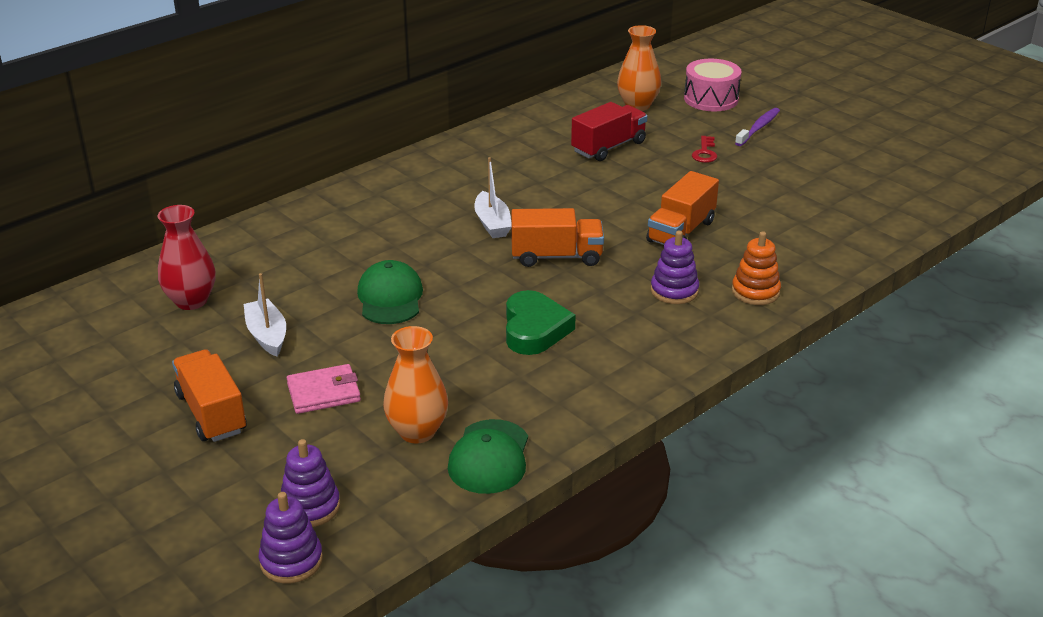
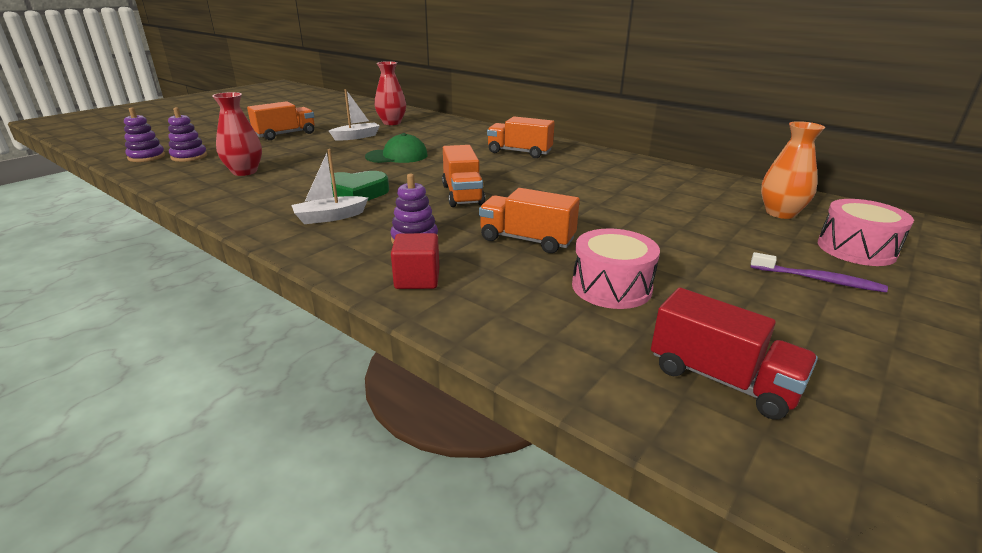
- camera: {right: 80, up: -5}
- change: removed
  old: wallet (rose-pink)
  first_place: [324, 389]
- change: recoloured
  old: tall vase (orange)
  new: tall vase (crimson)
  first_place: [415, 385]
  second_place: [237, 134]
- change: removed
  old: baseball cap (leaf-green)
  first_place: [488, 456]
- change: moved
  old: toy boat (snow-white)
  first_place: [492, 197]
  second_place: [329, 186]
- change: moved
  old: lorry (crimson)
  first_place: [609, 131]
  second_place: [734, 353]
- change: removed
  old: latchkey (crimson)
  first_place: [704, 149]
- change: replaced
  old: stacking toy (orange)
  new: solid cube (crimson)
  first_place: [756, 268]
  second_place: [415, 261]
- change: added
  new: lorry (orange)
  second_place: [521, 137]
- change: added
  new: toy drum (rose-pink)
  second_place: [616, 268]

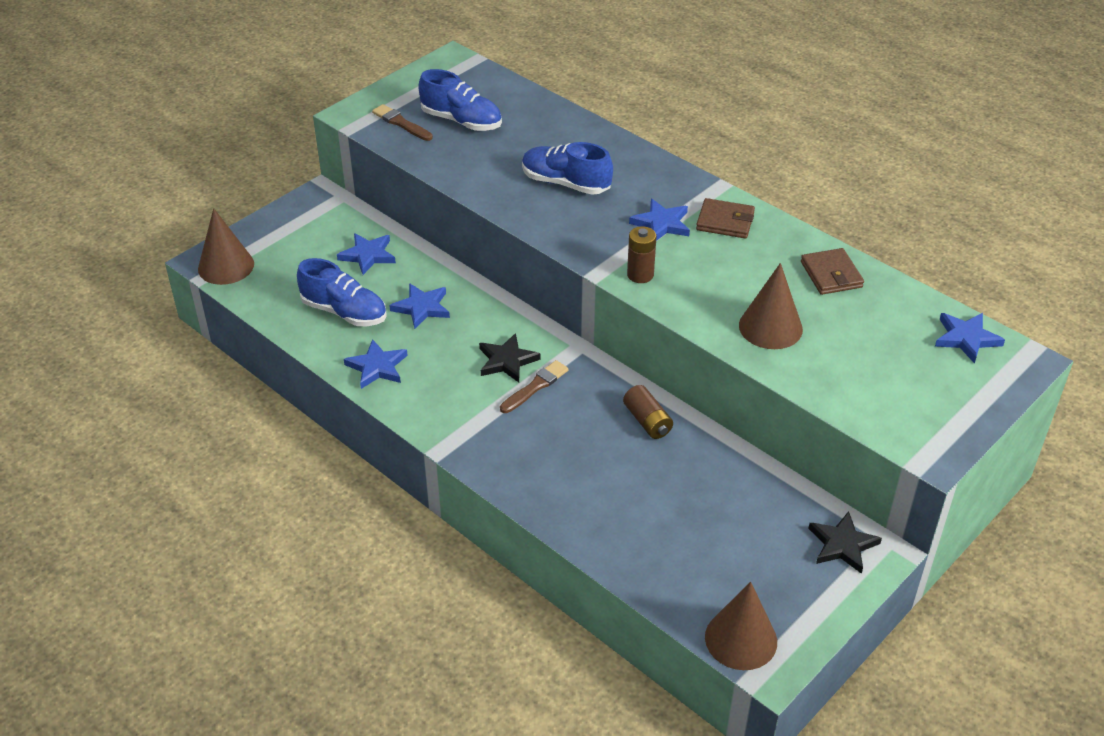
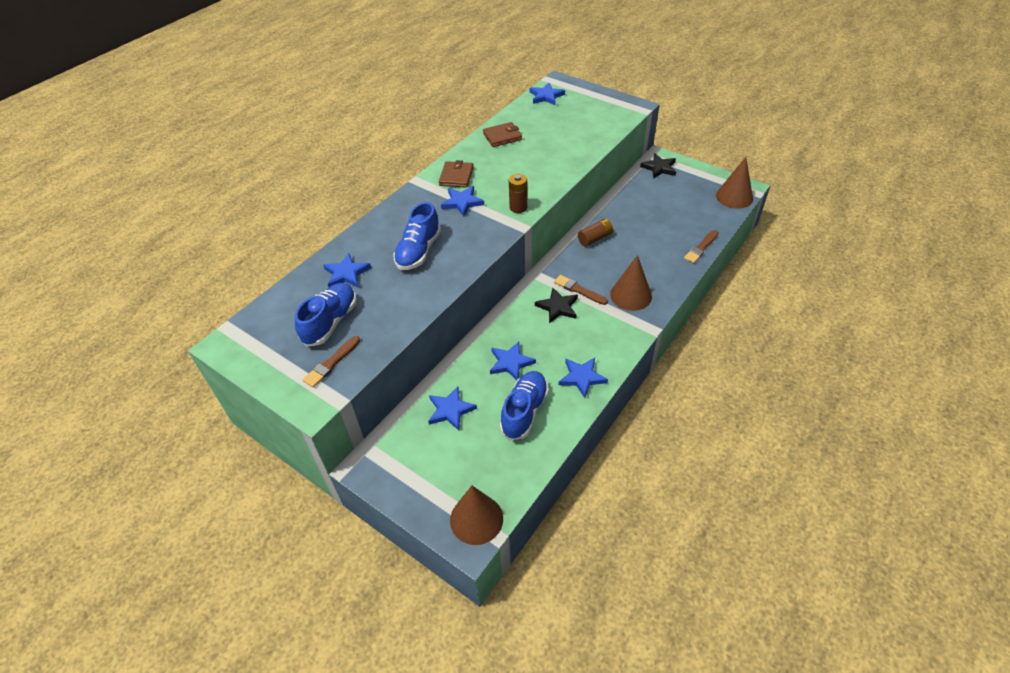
- camera: {right: -95, up: 5}
- change: moved
  old: cone (brown)
  first_place: [771, 306]
  second_place: [631, 283]
- change: added
  new: five-pointed star (royal blue)
  second_place: [347, 270]
- change: added
  new: paintbrush (brown)
  second_place: [701, 246]

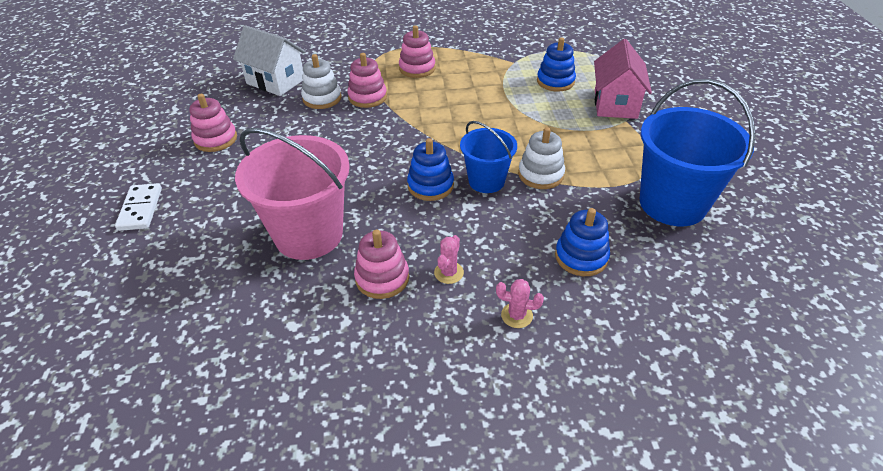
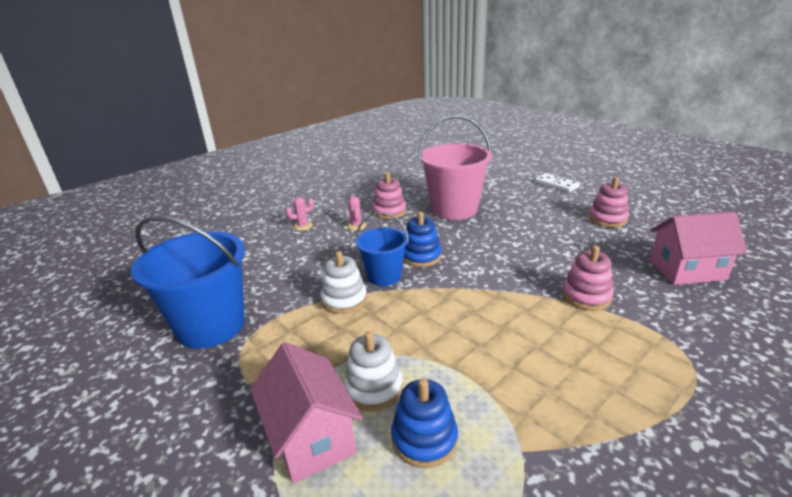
- camera: {right: 145, up: -15}
- change: recoloured
  old: toy house (snow-white)
  new: toy house (rose-pink)
  first_place: [269, 60]
  second_place: [698, 248]
- change: moved
  old: stacking toy (snow-white)
  first_place: [321, 81]
  second_place: [373, 371]
- change: removed
  old: stacking toy (rose-pink)
  first_place: [417, 51]
- change: removed
  old: stacking toy (royal blue)
  first_place: [582, 242]

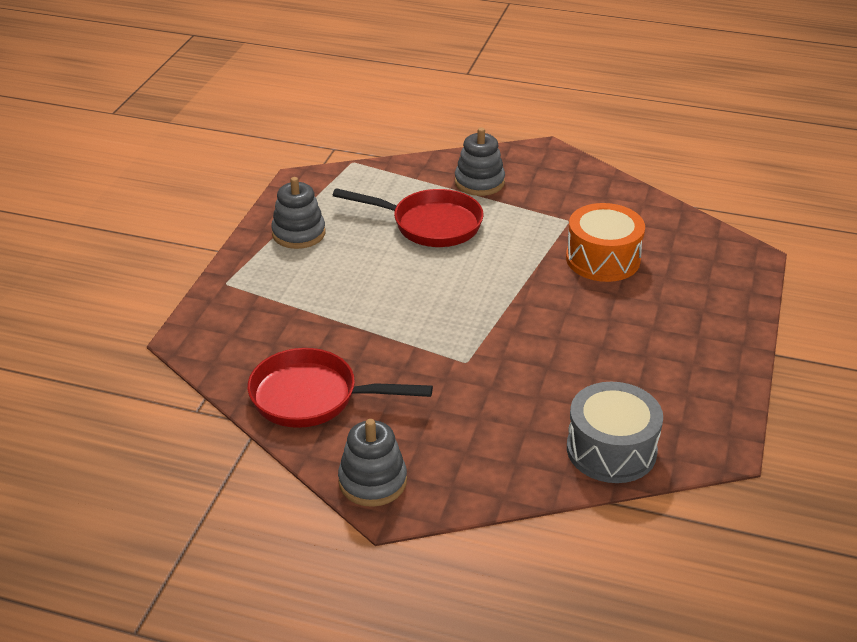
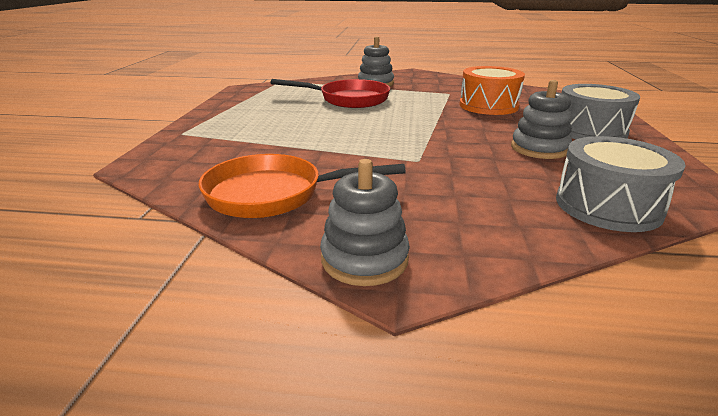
- camera: {right: -10, up: -10}
- change: recoloured
  old: skillet (crimson)
  new: skillet (orange)
  first_place: [340, 388]
  second_place: [302, 186]
- change: moved
  old: stacking toy (grey)
  first_place: [298, 213]
  second_place: [541, 119]
- change: added
  new: toy drum (grey)
  second_place: [601, 111]

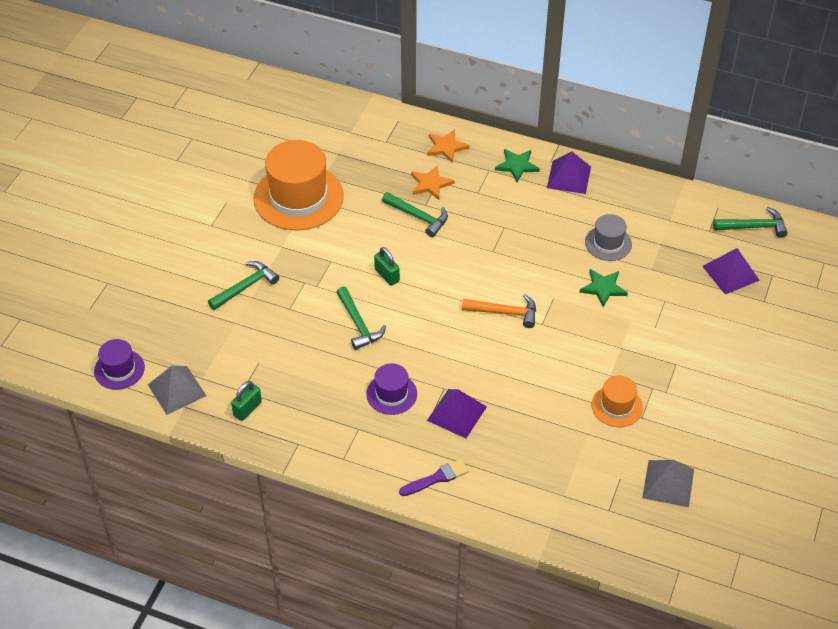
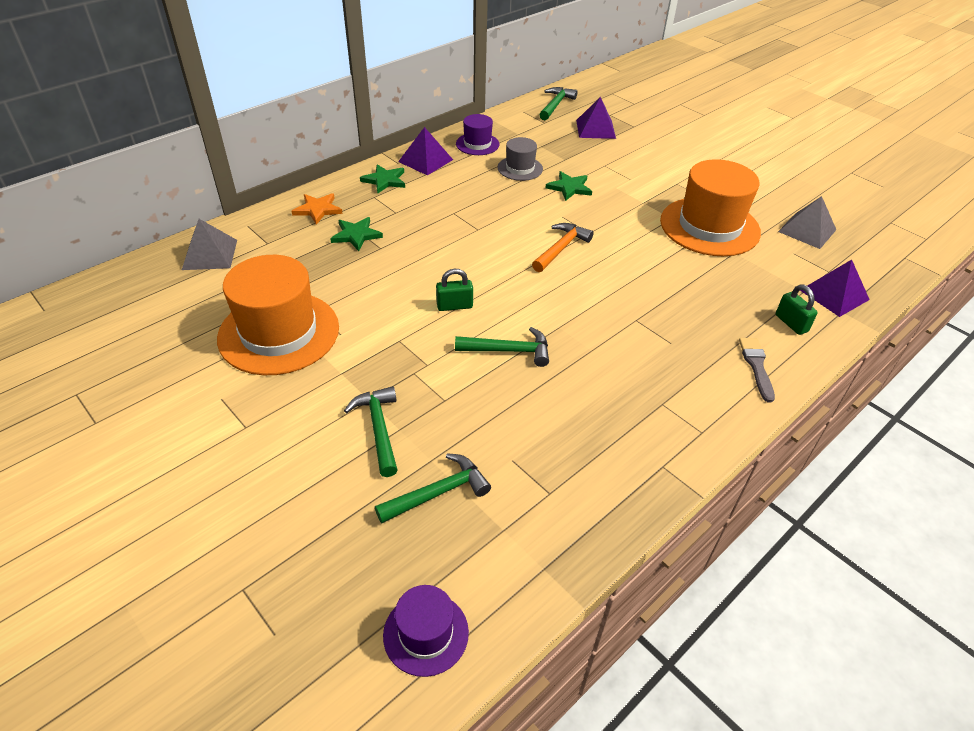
- camera: {right: -65, up: -5}
- change: moved
  old: pyramid shape (grey)
  first_place: [177, 390]
  second_place: [209, 244]
- change: moved
  old: lock (leaf-green)
  first_place: [246, 401]
  second_place: [797, 309]
- change: moved
  old: tall hat (violet)
  first_place: [391, 389]
  second_place: [477, 134]
- change: moved
  old: claw hammer (leaf-green)
  first_place: [415, 214]
  second_place: [433, 488]
- change: recoloured
  old: paintbrush (violet)
  new: paintbrush (grey)
  first_place: [434, 477]
  second_place: [757, 370]
- change: recoloured
  old: five-pointed star (orange)
  new: five-pointed star (leaf-green)
  first_place: [433, 182]
  second_place: [356, 234]
- change: moved
  old: pyramid shape (violet)
  first_place: [457, 413]
  second_place: [835, 288]
- change: resized
  old: tall hat (orange)
  first_place: [617, 401]
  second_place: [710, 207]
  factor: 1.97

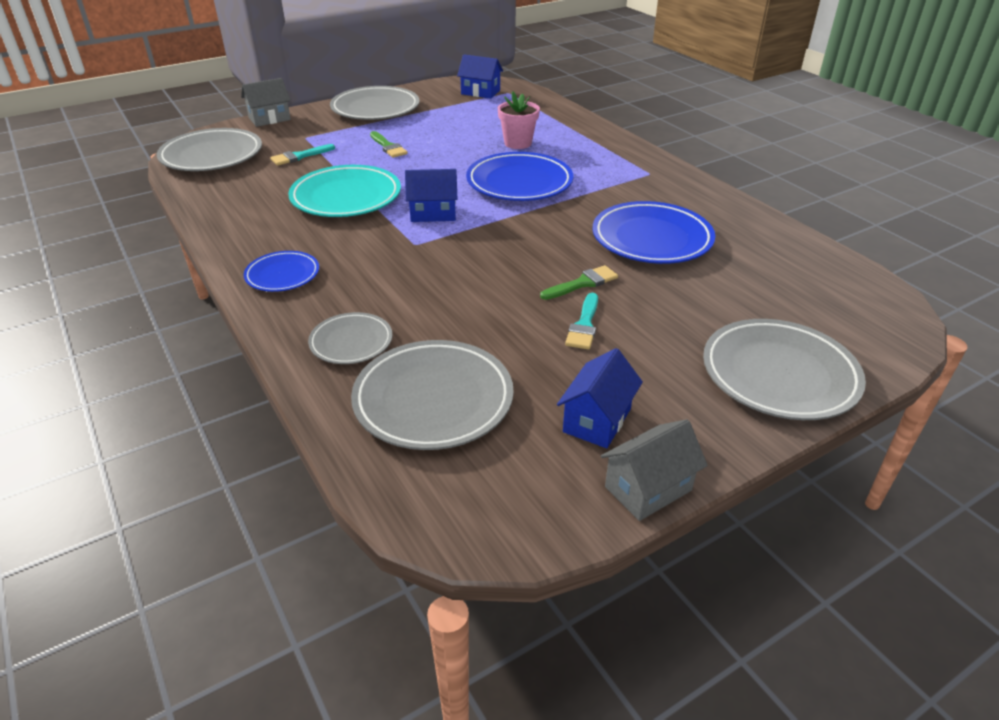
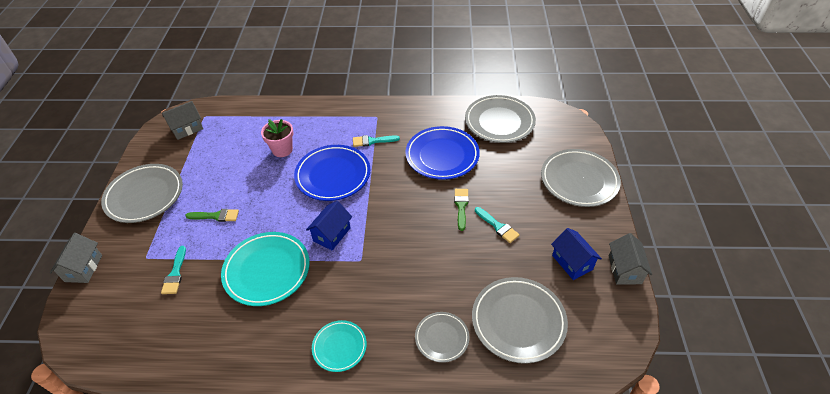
- camera: {right: -55, up: 10}
- change: moved
  old: flat dish (grey)
  first_place: [209, 149]
  second_place: [500, 119]
- change: recoloured
  old: flat dish (royal blue)
  new: flat dish (teal)
  first_place: [281, 271]
  second_place: [339, 346]
- change: recoloured
  old: toy house (royal blue)
  new: toy house (grey)
  first_place: [480, 76]
  second_place: [182, 120]
- change: added
  new: paintbrush (teal)
  second_place: [376, 141]

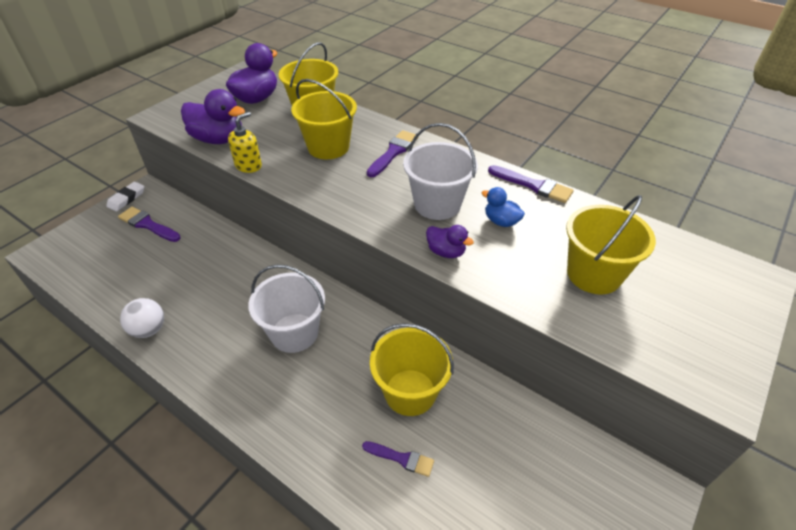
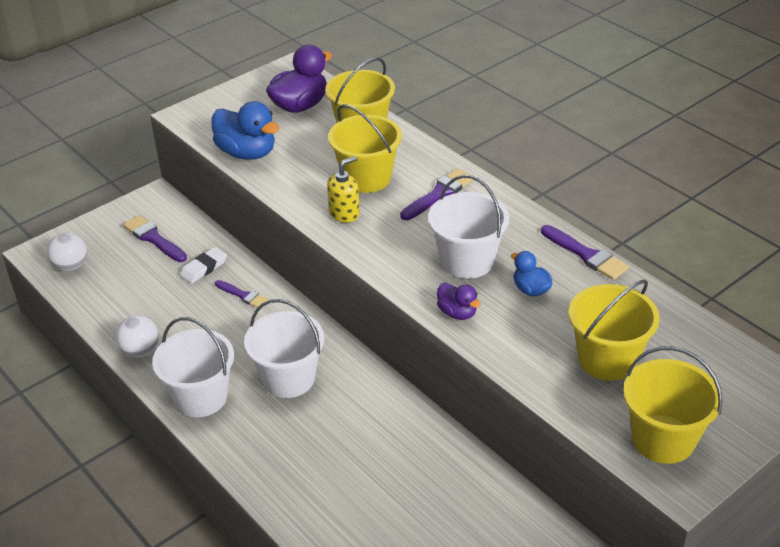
- camera: {right: 15, up: -5}
- change: moved
  old: gum eraser (snow-white)
  first_place: [125, 197]
  second_place: [203, 265]
- change: recoloured
  old: rubber duck (violet)
  new: rubber duck (royal blue)
  first_place: [213, 116]
  second_place: [245, 130]
- change: moved
  old: pump bottle (bright yellow)
  first_place: [245, 142]
  second_place: [343, 189]
- change: moved
  old: paintbrush (violet)
  first_place: [398, 459]
  second_place: [242, 294]
- change: moved
  old: sand bucket (bright yellow)
  first_place: [412, 369]
  second_place: [673, 405]
- change: added
  new: sphere (snow-white)
  second_place: [67, 252]
- change: added
  new: sand bucket (snow-white)
  second_place: [193, 367]

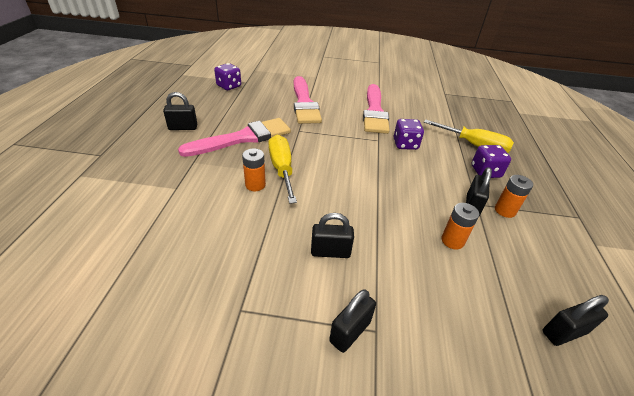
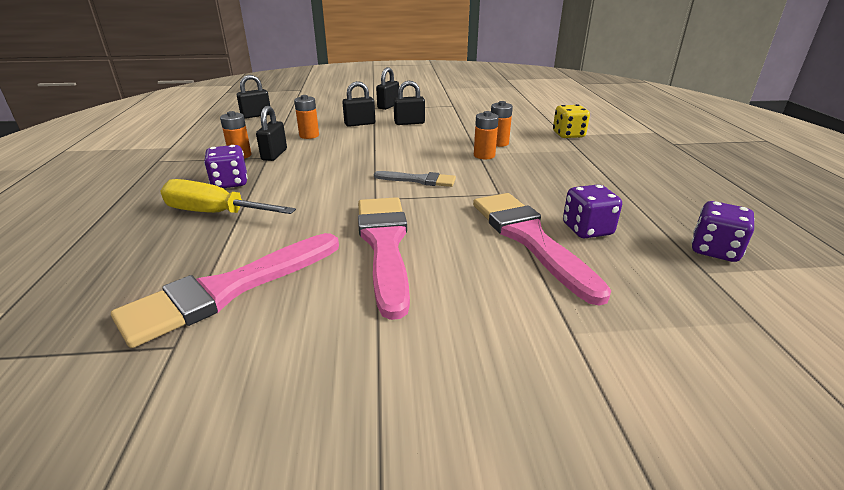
- camera: {right: 170, up: -10}
- change: moved
  old: lock (ebony)
  first_place: [180, 111]
  second_place: [358, 104]
- change: moved
  old: paintbrush (rose-pink)
  first_place: [234, 137]
  second_place: [225, 290]
- change: replaced
  old: flat screwdriver (bright yellow)
  new: AA battery (orange)
  first_place: [282, 169]
  second_place: [486, 135]
- change: moved
  old: dice (violet)
  first_place: [409, 134]
  second_place: [592, 211]
- change: added
  new: paintbrush (grey)
  second_place: [415, 179]
- change: added
  new: dice (bright yellow)
  second_place: [571, 121]

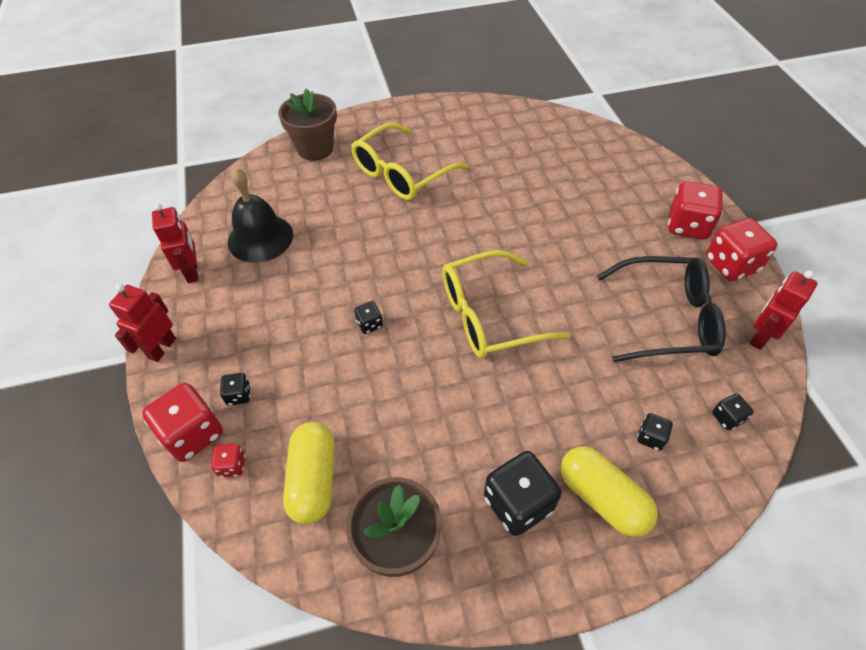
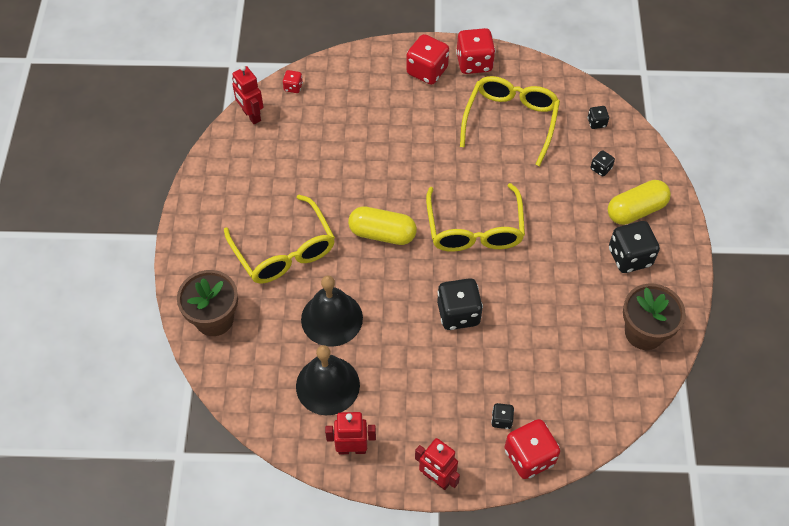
- camera: {right: -75, up: 5}
- change: moved
  old: dice (crimson)
  first_place: [228, 460]
  second_place: [293, 81]
- change: moved
  old: pill (bright yellow)
  first_place: [309, 473]
  second_place: [382, 225]
- change: resized
  old: dice (ebony)
  first_place: [368, 317]
  second_place: [460, 304]
  factor: 2.03
- change: recoloured
  old: glasses (ebony)
  new: glasses (bright yellow)
  first_place: [661, 309]
  second_place: [510, 121]
- change: moved
  old: toy robot (crimson)
  first_place: [783, 310]
  second_place: [248, 94]
- change: added
  new: school bell (ebony)
  second_place: [332, 311]

